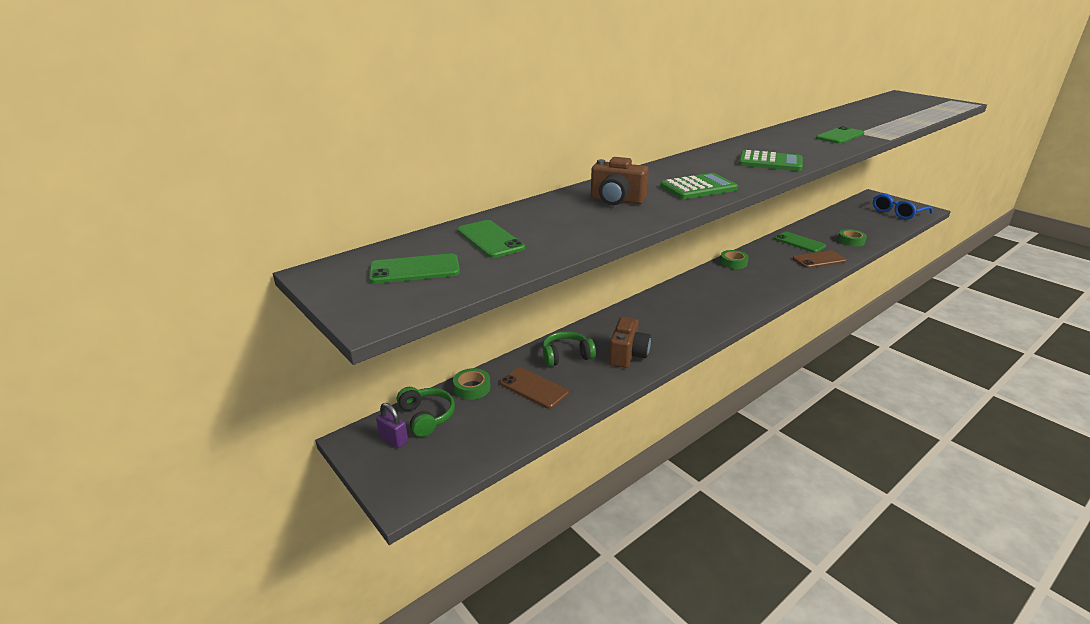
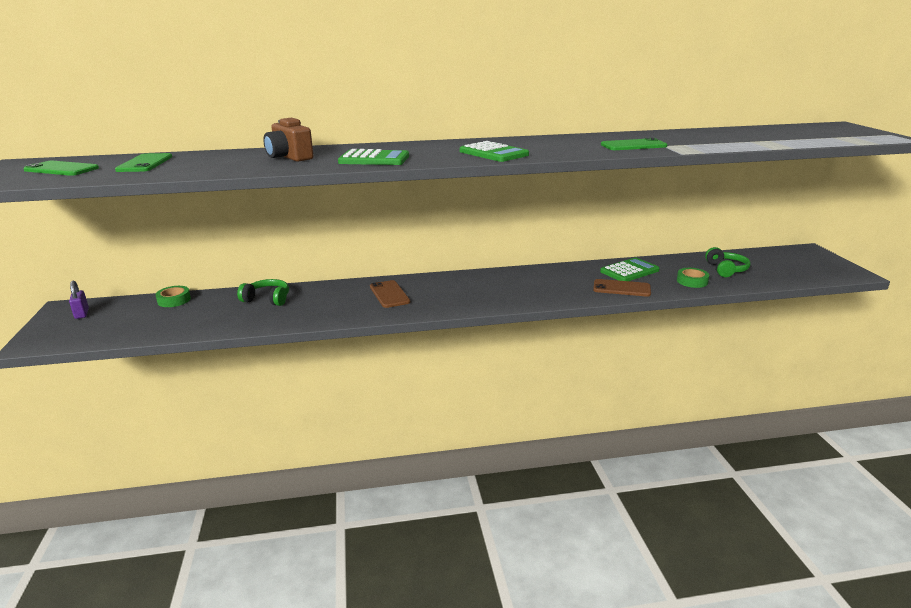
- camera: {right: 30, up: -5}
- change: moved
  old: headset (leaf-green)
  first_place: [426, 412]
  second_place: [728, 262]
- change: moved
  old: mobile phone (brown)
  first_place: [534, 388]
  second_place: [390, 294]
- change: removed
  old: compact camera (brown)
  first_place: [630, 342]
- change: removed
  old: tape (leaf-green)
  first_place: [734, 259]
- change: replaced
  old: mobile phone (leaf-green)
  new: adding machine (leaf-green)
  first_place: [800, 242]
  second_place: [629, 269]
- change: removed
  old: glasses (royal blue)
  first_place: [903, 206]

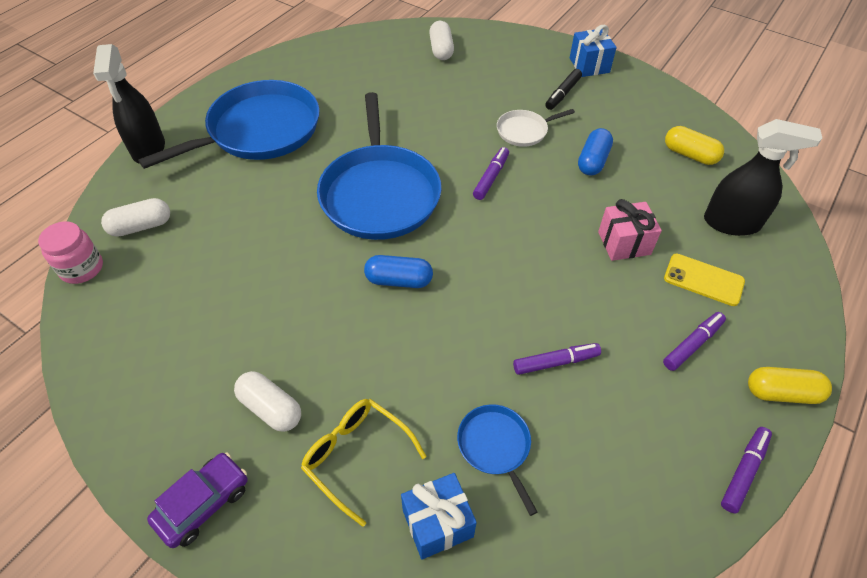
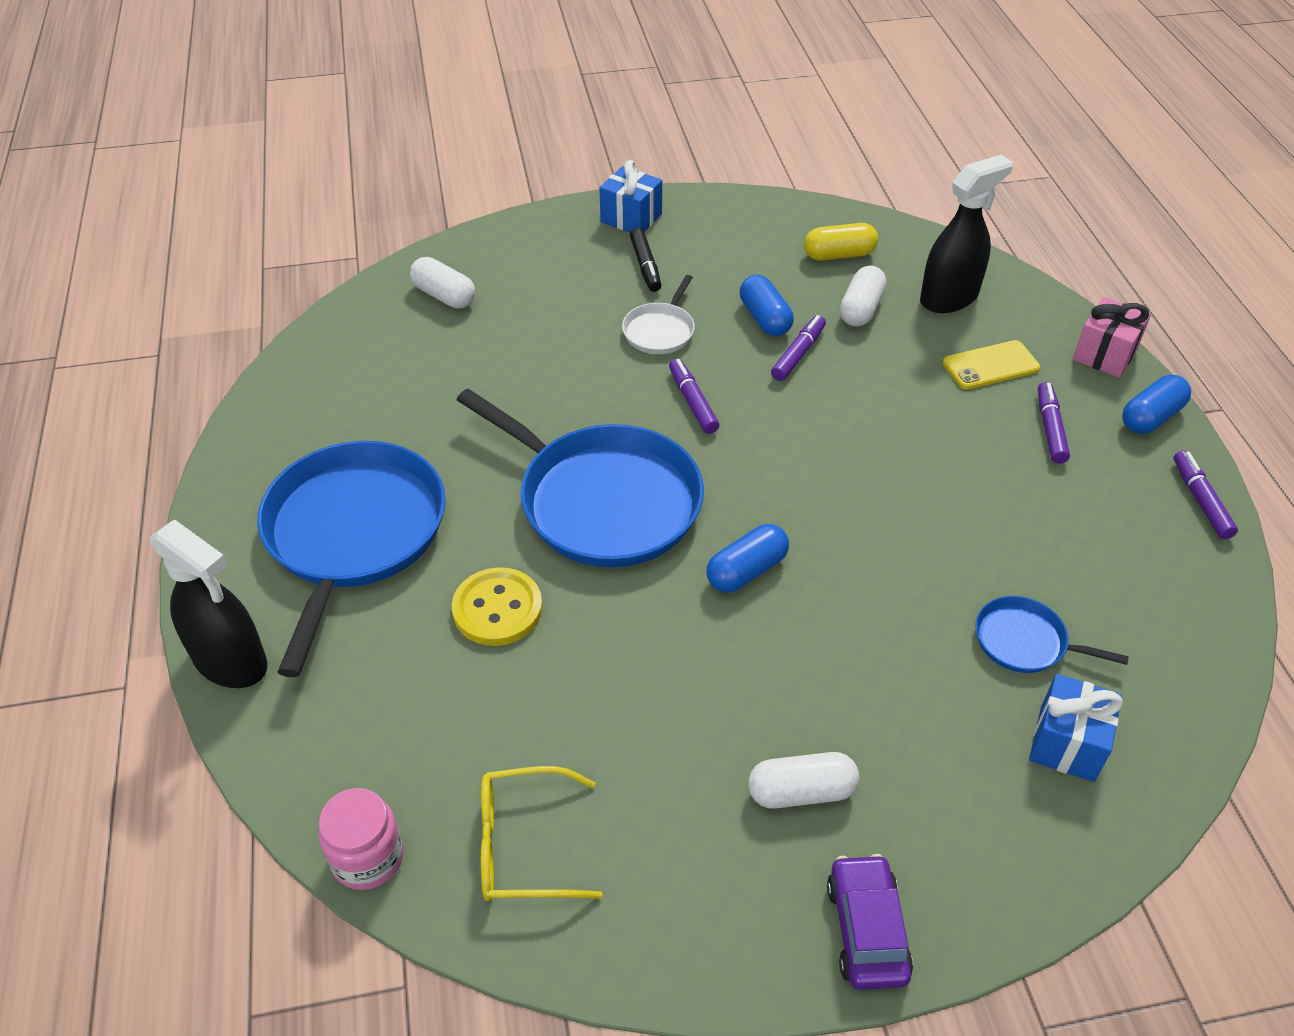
- camera: {right: -45, up: -5}
- change: moved
  old: pill (snow-white)
  first_place: [135, 217]
  second_place: [863, 296]
- change: moved
  old: glasses (bright yellow)
  first_place: [363, 463]
  second_place: [542, 833]
- change: moved
  old: marker pen (violet)
  first_place: [557, 359]
  second_place: [798, 348]
- change: moved
  old: wrapped gift (rose-pink)
  first_place: [630, 230]
  second_place: [1112, 337]
- change: recoloured
  old: pill (bright yellow)
  new: pill (royal blue)
  first_place: [790, 385]
  second_place: [1156, 404]
- change: added
  new: button (bright yellow)
  second_place: [497, 606]

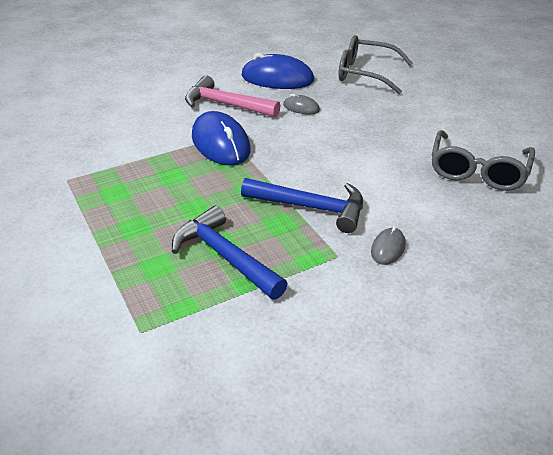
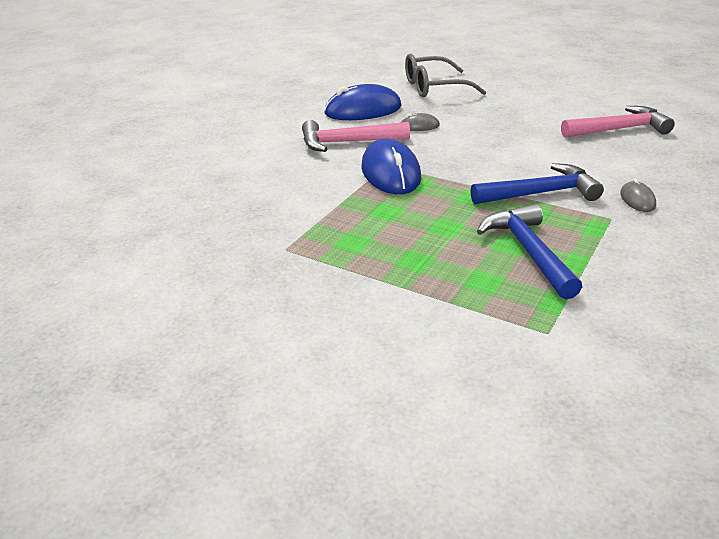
- camera: {right: -30, up: -5}
- change: turned
  old: claw hammer (royal blue)
  first_place: [230, 252]
  second_place: [529, 251]
  degrees: 60
- change: turned
  old: computer mouse (royal blue)
  first_place: [221, 138]
  second_place: [392, 166]
  degrees: 45
- change: replaced
  old: glasses (grey)
  new: claw hammer (rose-pink)
  first_place: [483, 160]
  second_place: [618, 122]

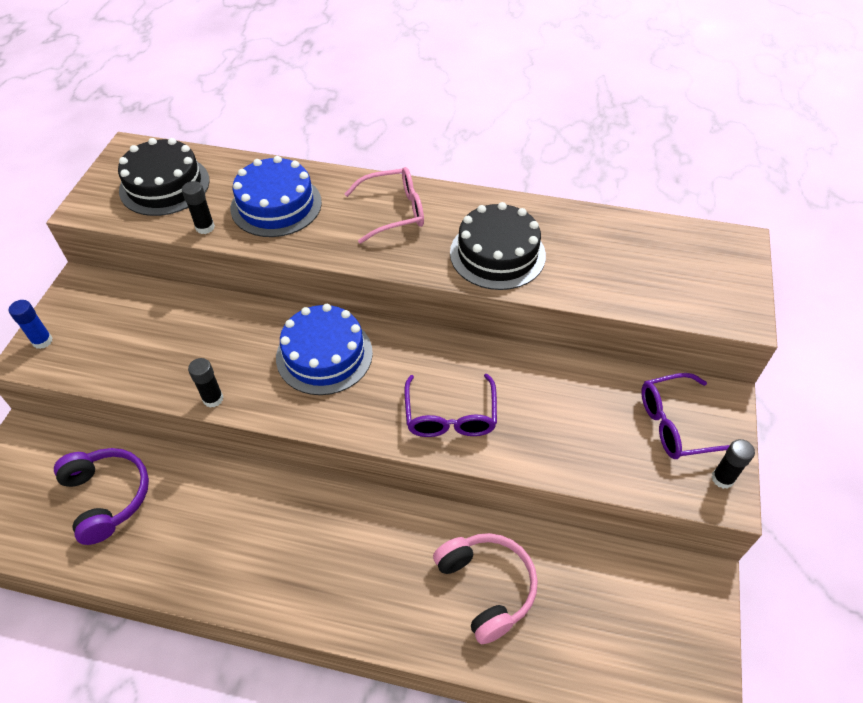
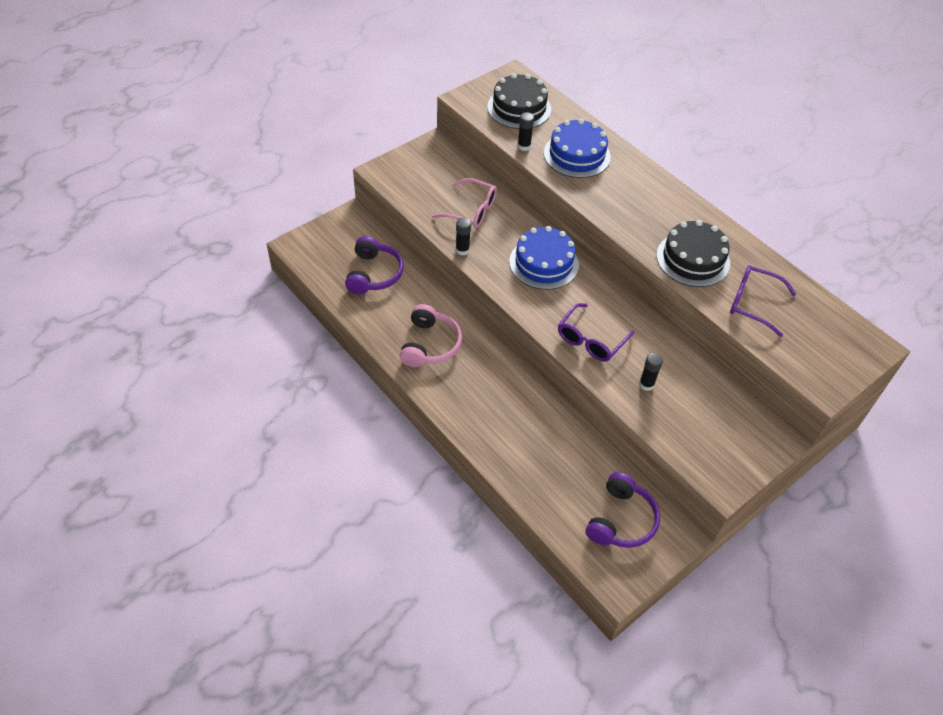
- camera: {right: 35, up: 0}
- change: removed
  old: stick of glue (royal blue)
  first_place: [31, 324]
- change: moved
  old: glasses (rose-pink)
  first_place: [384, 205]
  second_place: [464, 203]
- change: moved
  old: headset (rose-pink)
  first_place: [485, 588]
  second_place: [431, 335]
- change: moved
  old: glasses (violet)
  first_place: [685, 416]
  second_place: [763, 301]
- change: moved
  old: stick of glue (ebony)
  first_place: [733, 464]
  second_place: [651, 372]
- change: added
  new: headset (violet)
  second_place: [623, 510]

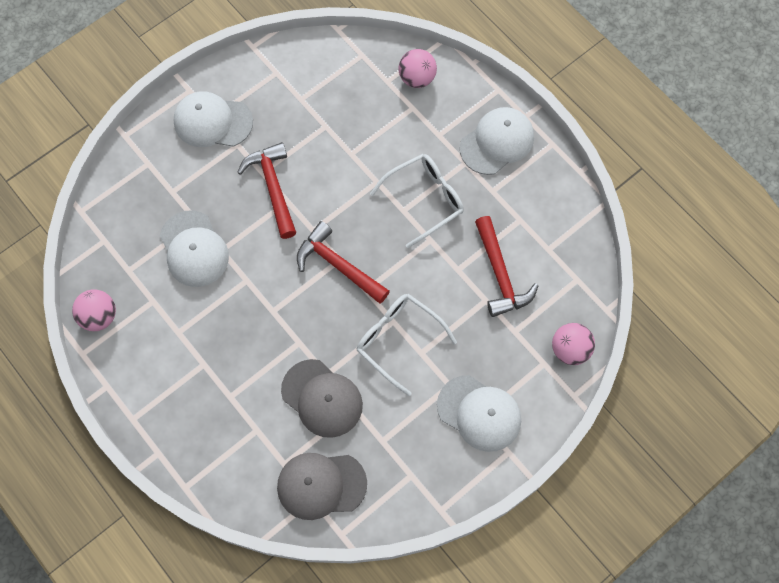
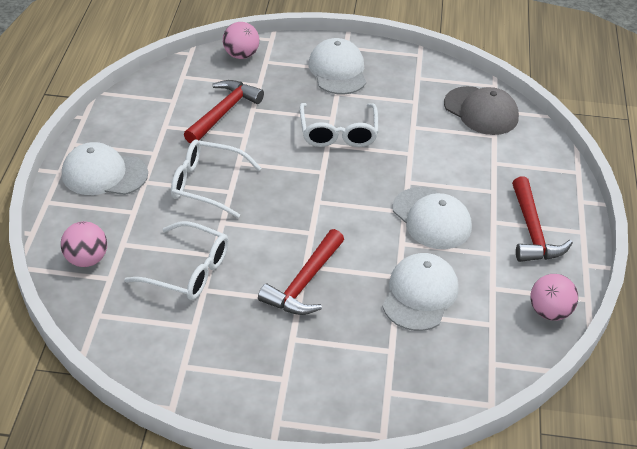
- camera: {right: -135, up: -25}
- change: moved
  old: baseball cap (snow-white)
  first_place: [213, 119]
  second_place: [432, 218]
- change: removed
  old: baseball cap (grey)
  first_place: [322, 398]
- change: moved
  old: claw hammer (crimson)
  first_place: [343, 262]
  second_place: [542, 219]
- change: added
  new: glasses (snow-white)
  second_place: [176, 260]

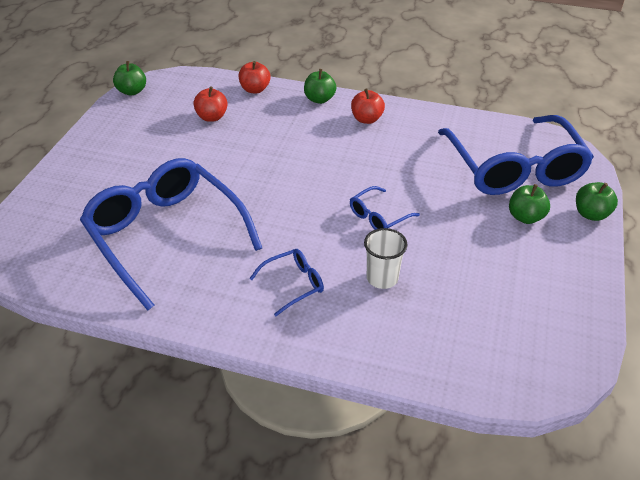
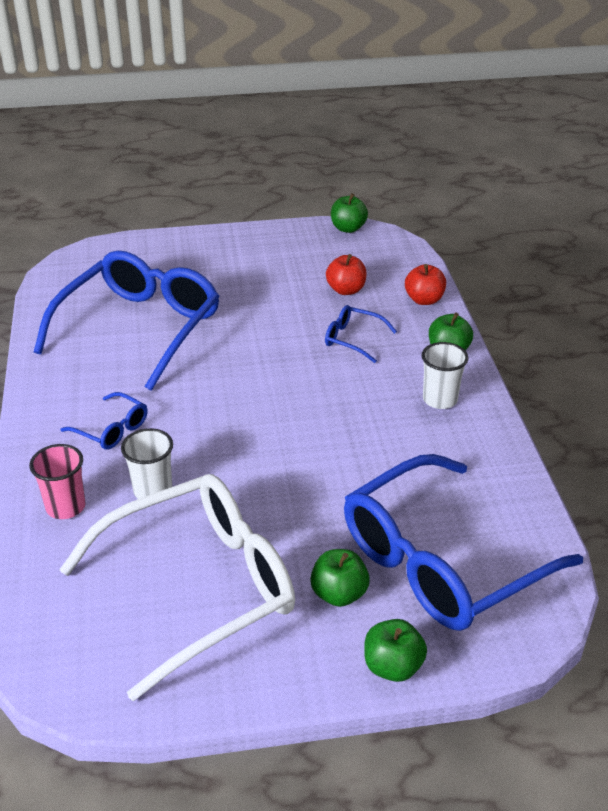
- camera: {right: 65, up: -5}
- change: moved
  old: glasses (royal blue)
  first_place: [385, 208]
  second_place: [361, 334]
- change: replaced
  old: toy apple (crimson)
  new: tumbler (snow-white)
  first_place: [368, 106]
  second_place: [445, 375]
- change: added
  new: tumbler (rose-pink)
  second_place: [57, 481]
- change: added
  new: glasses (snow-white)
  second_place: [177, 587]

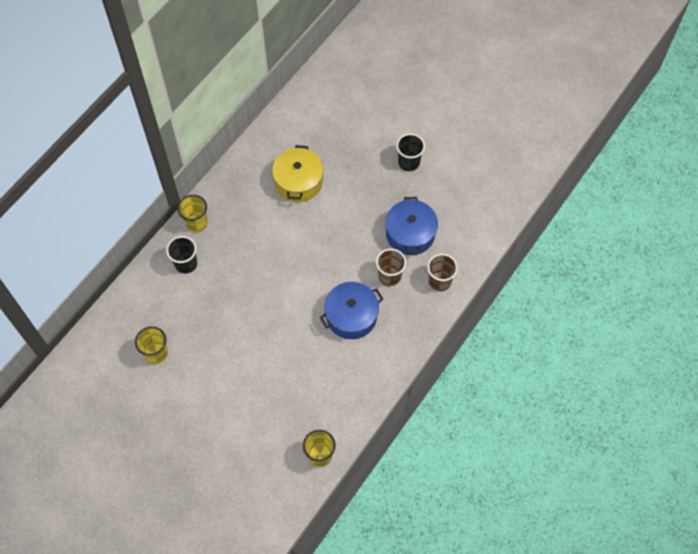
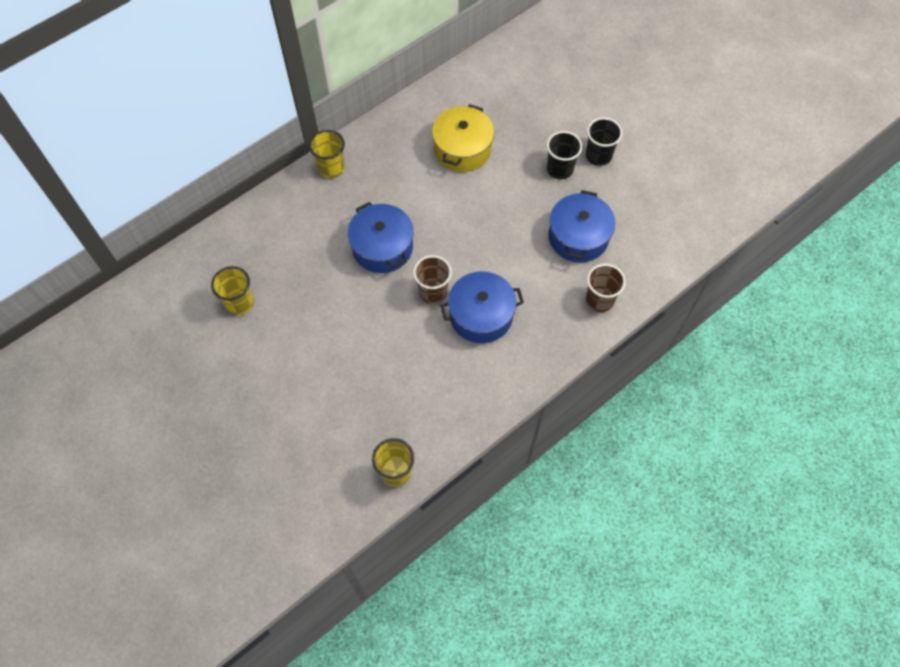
- camera: {right: 15, up: 0}
- change: moved
  old: tumbler (ebony)
  first_place: [181, 255]
  second_place: [564, 155]
- change: moved
  old: tumbler (brown)
  first_place: [391, 267]
  second_place: [432, 279]
- change: added
  new: cooking pot (royal blue)
  second_place: [381, 237]

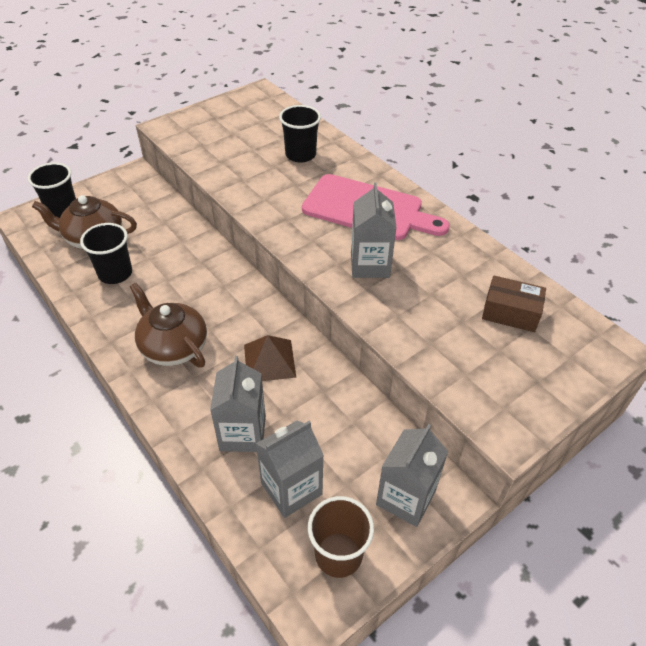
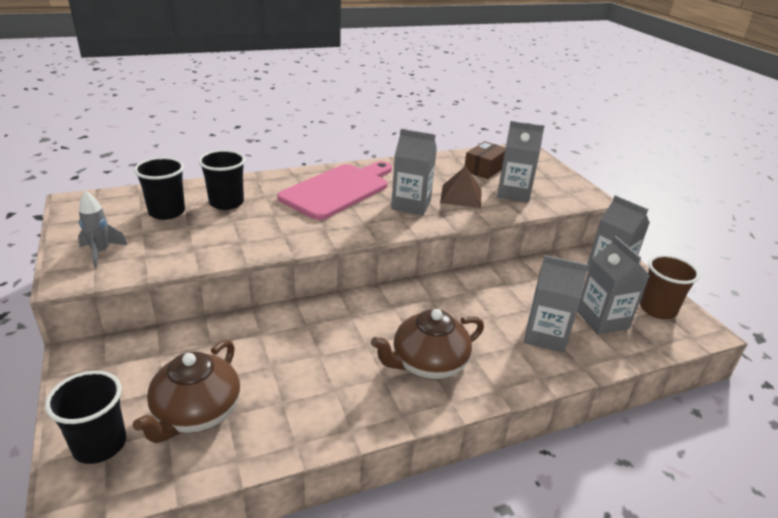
- camera: {right: -75, up: -15}
- change: moved
  old: tumbler (ebony)
  first_place: [106, 253]
  second_place: [159, 188]
- change: moved
  old: pyramid shape (brown)
  first_place: [270, 358]
  second_place: [461, 187]
- change: added
  new: spaceship (grey)
  second_place: [102, 229]
- change: added
  new: carton (grey)
  second_place: [520, 161]

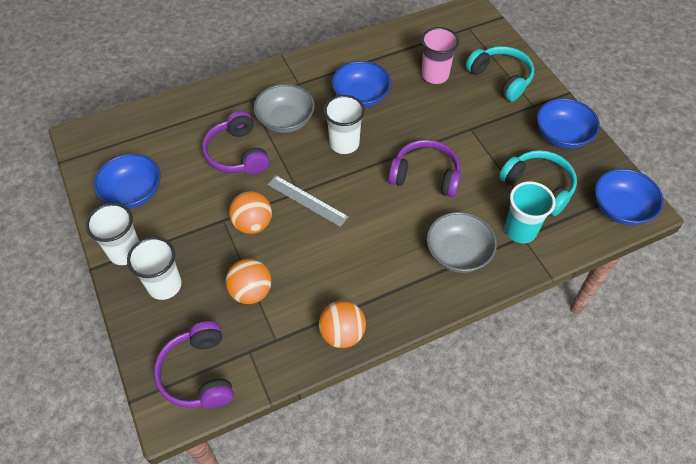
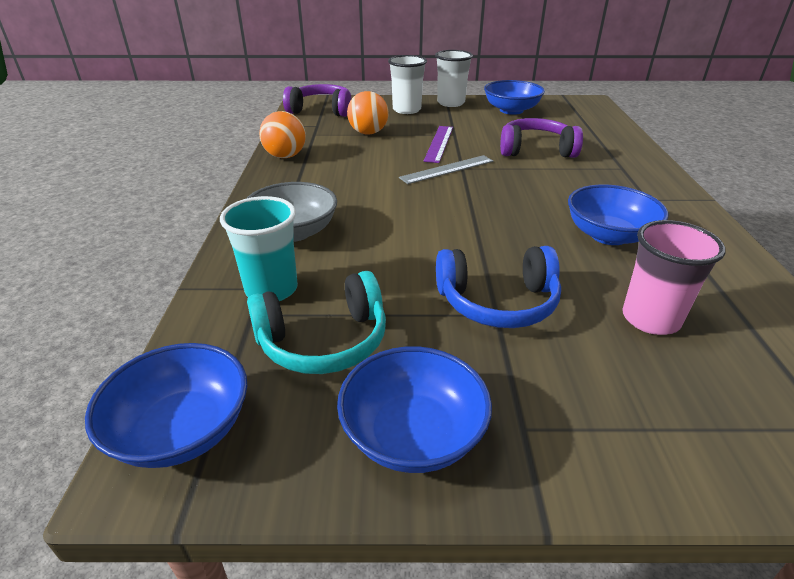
- camera: {right: 115, up: -20}
- change: replaced
  old: sphere (orange)
  new: straightedge (violet)
  first_place: [250, 212]
  second_place: [438, 144]
- change: removed
  old: serving bowl (grey)
  first_place: [284, 108]
- change: removed
  old: tumbler (snow-white)
  first_place: [344, 124]
- change: removed
  old: headset (violet)
  first_place: [424, 168]
- change: removed
  old: headset (teal)
  first_place: [500, 73]
- change: added
  new: headset (royal blue)
  second_place: [498, 287]

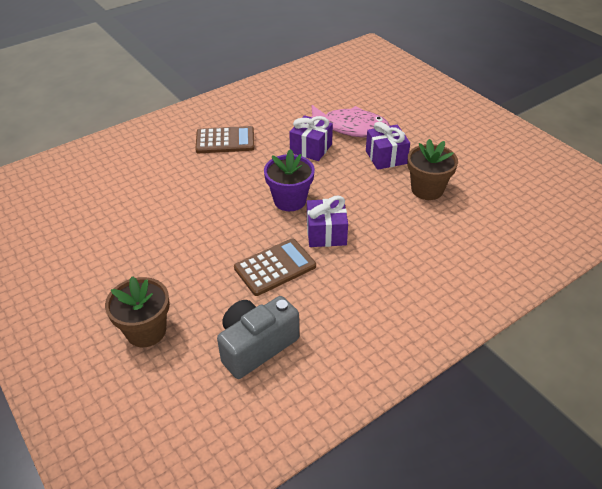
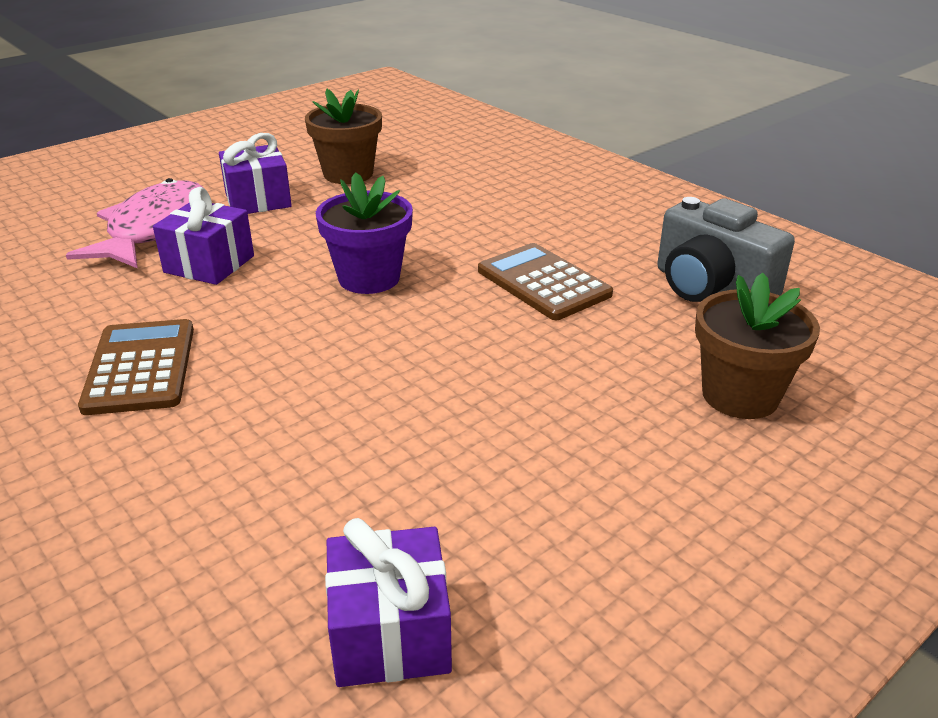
- camera: {right: -95, up: -10}
- change: moved
  old: wrapped gift (violet)
  first_place: [327, 221]
  second_place: [388, 602]

